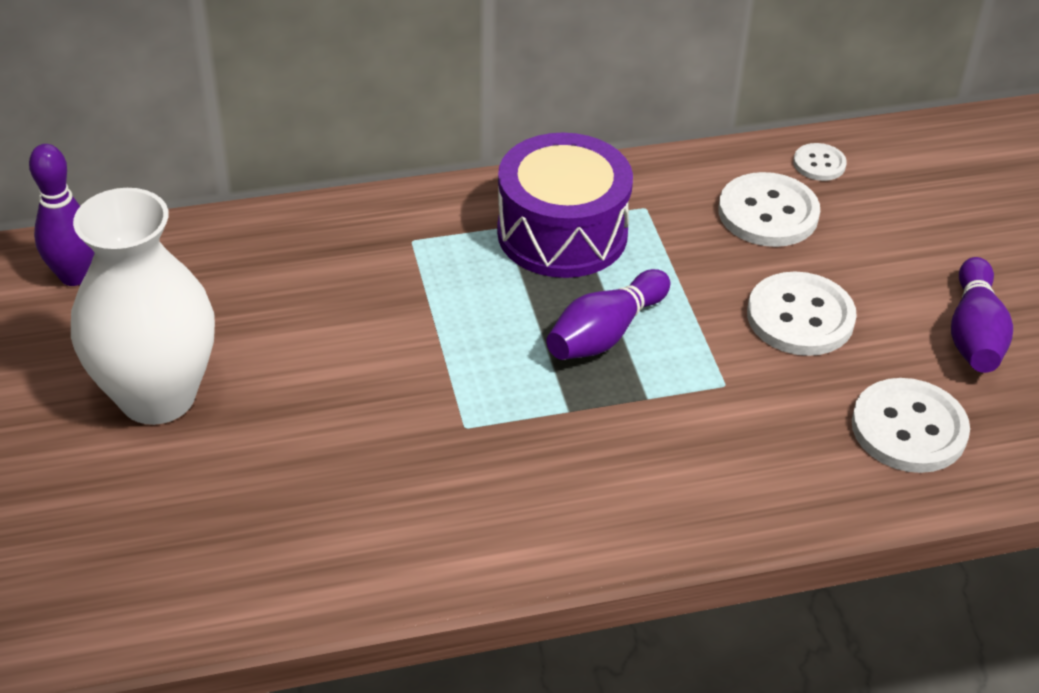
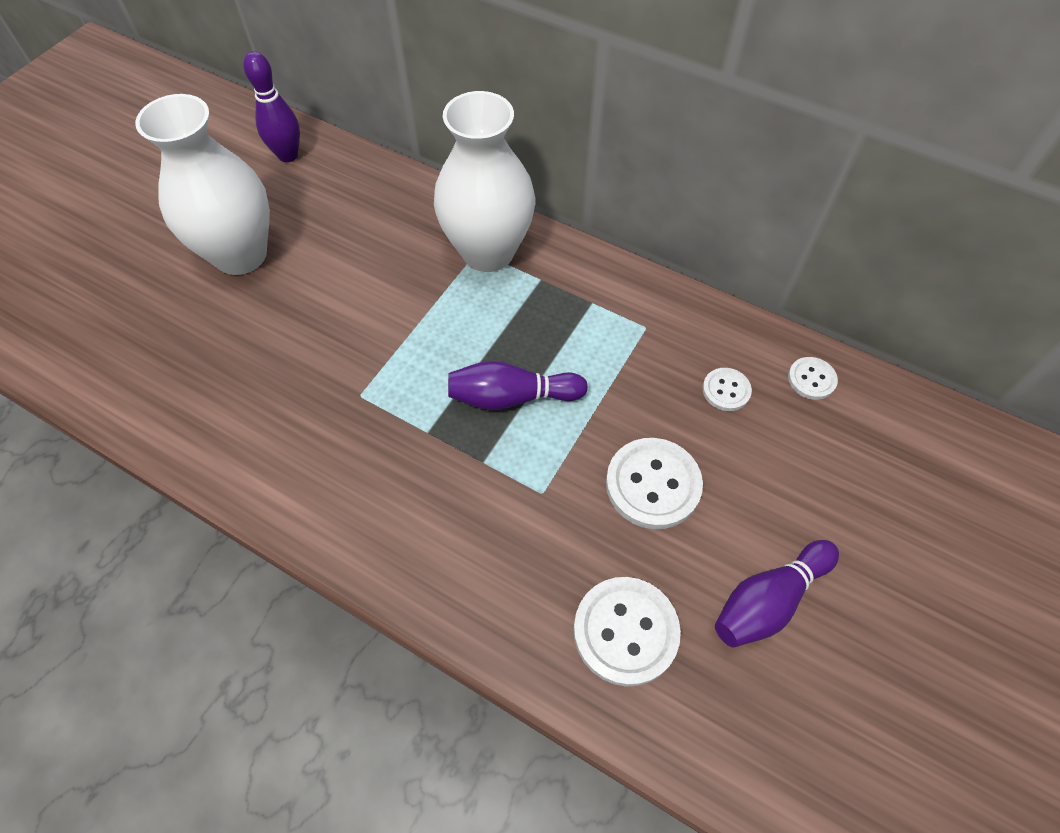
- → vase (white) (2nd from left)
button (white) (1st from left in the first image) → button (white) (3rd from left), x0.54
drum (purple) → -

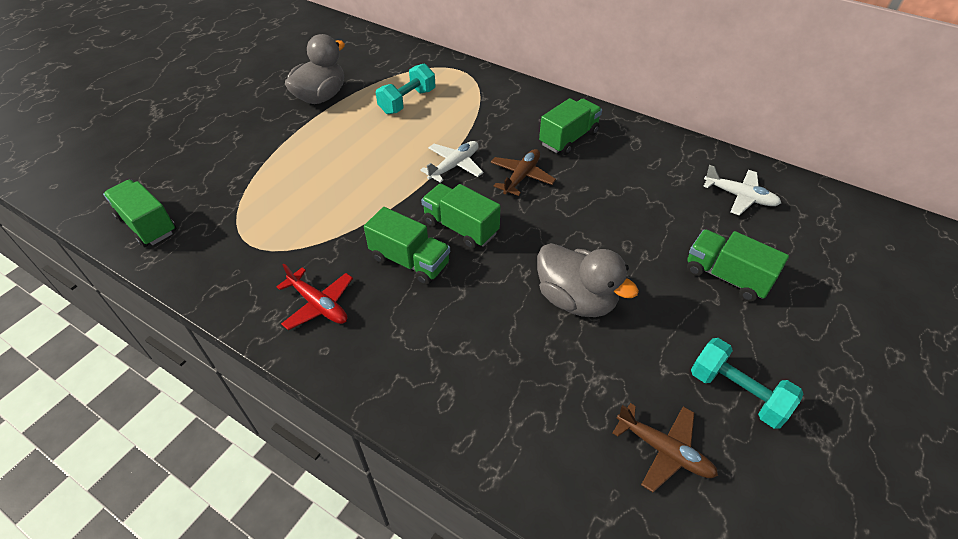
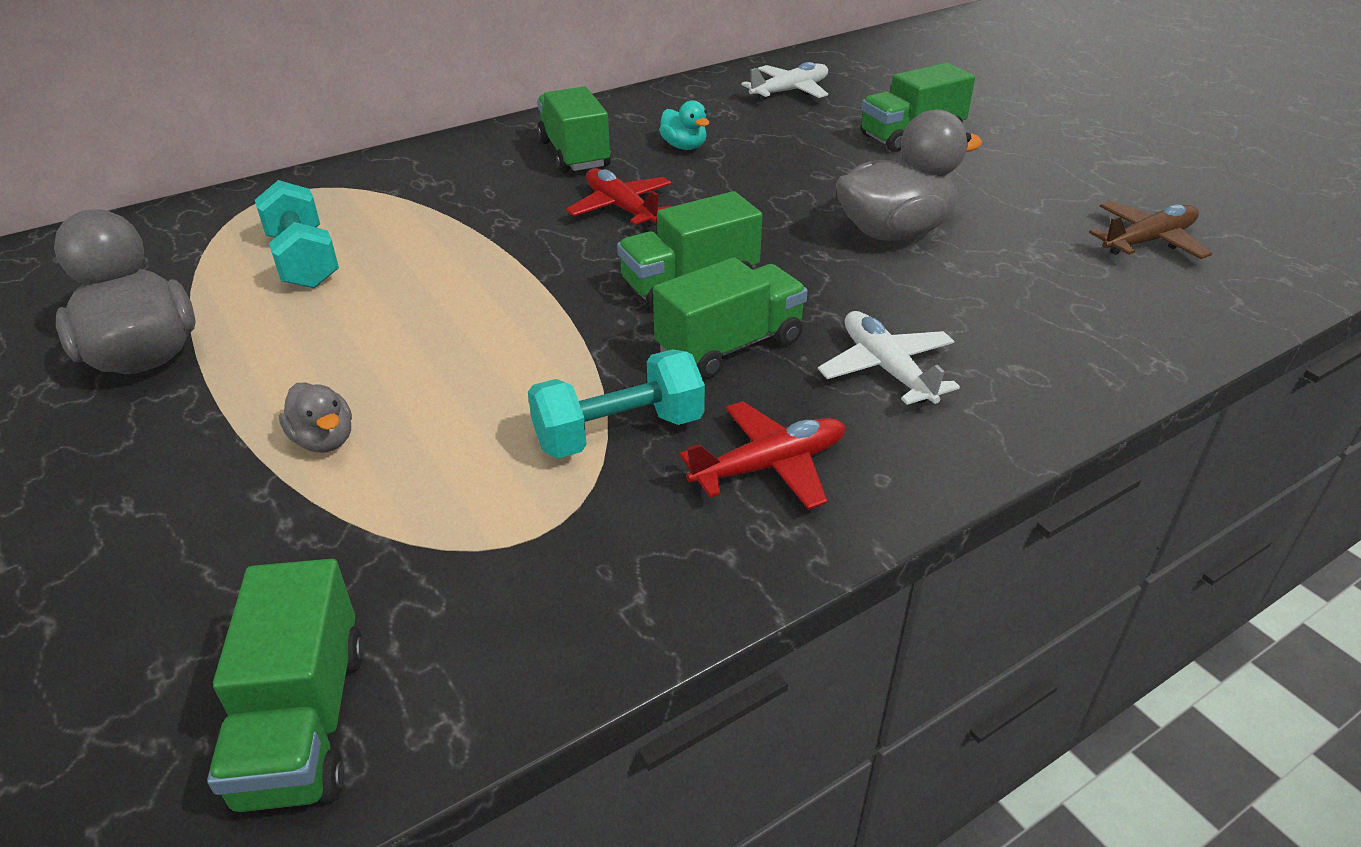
truck (green) (1st from left), 75 degrees counterclockwise
- → duck (grey) (2nd from left)
dumbbell (turquoise) (2nd from left), move
plane (brown) (1st from left) → plane (red) (1st from left)
- → duck (turquoise)
plane (white) (1st from left in the first image) → plane (white) (2nd from left), move

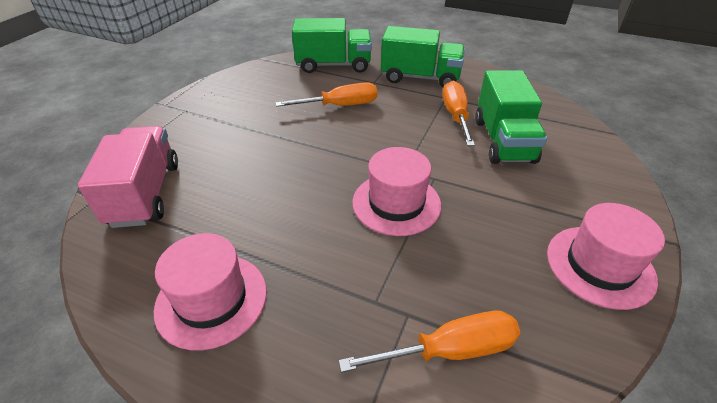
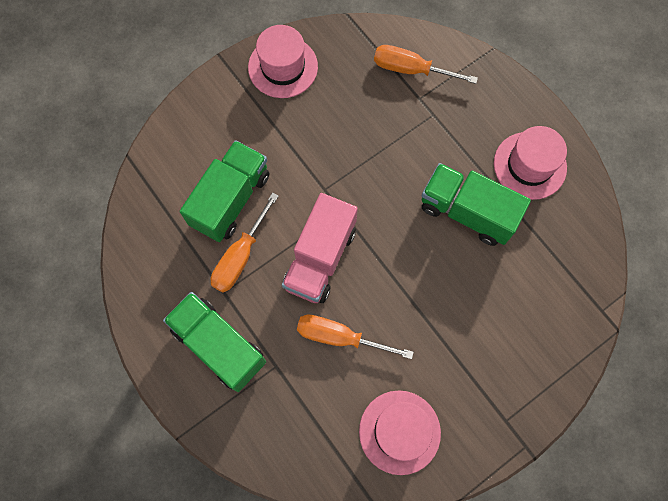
truck (pink), move
hat (pink) (2nd from left), move
truck (green) (1st from left in the first image) → truck (green) (3rd from left), move

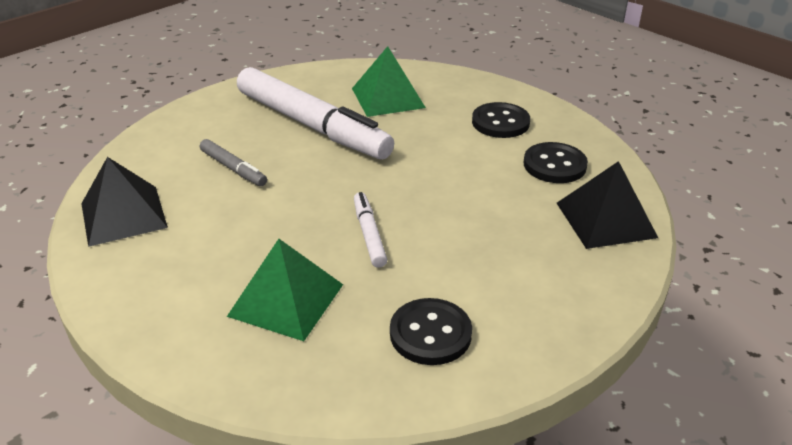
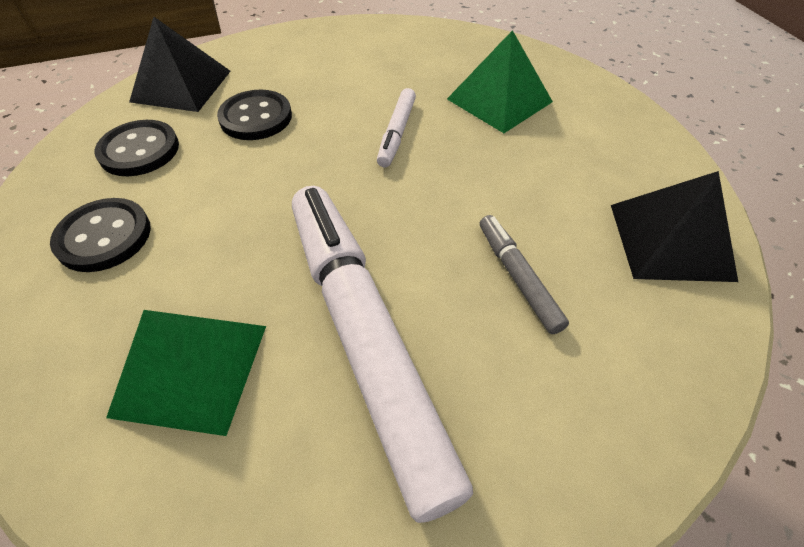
button (black) (1st from left in the first image) → button (black) (3rd from left), move

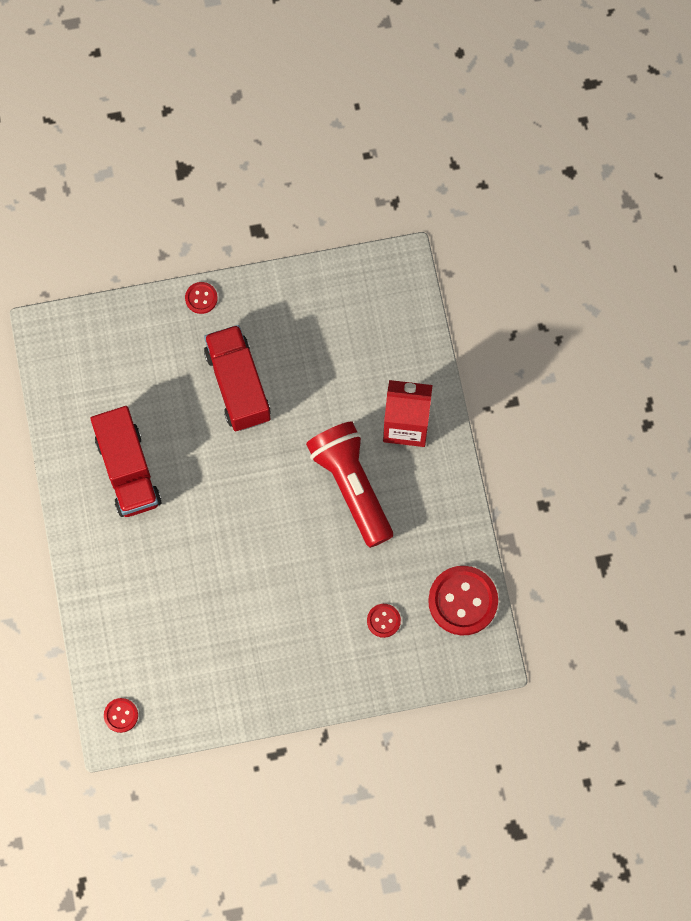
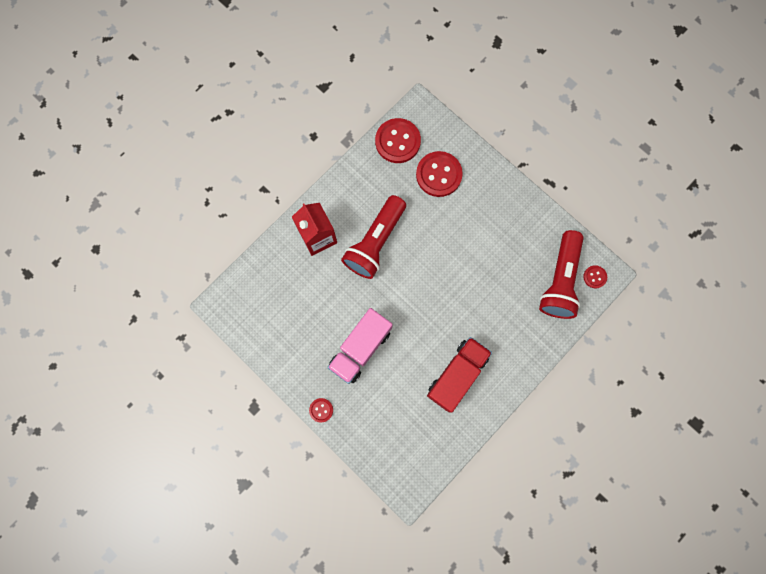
truck (red) (2nd from left) → truck (pink)
button (red) (3rd from left), x2.06
- → flashlight (red) (2nd from left)

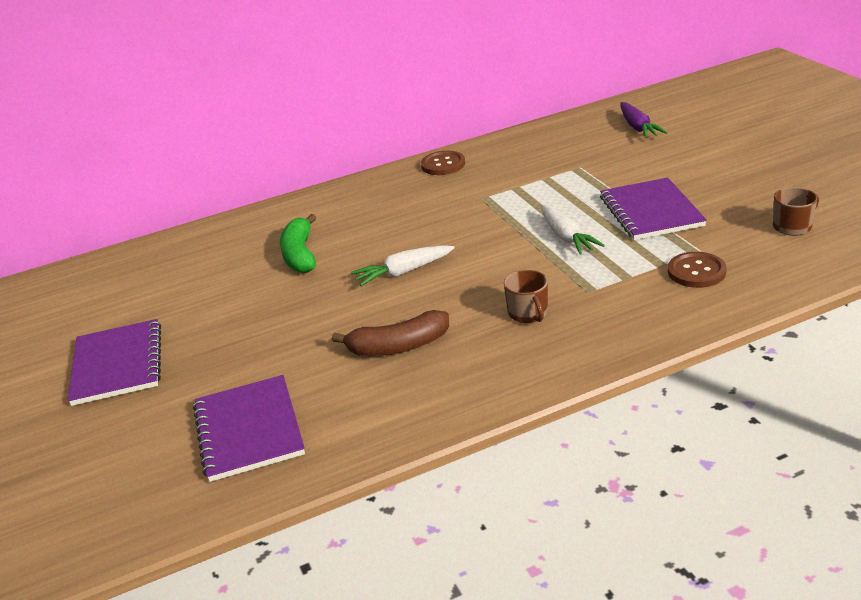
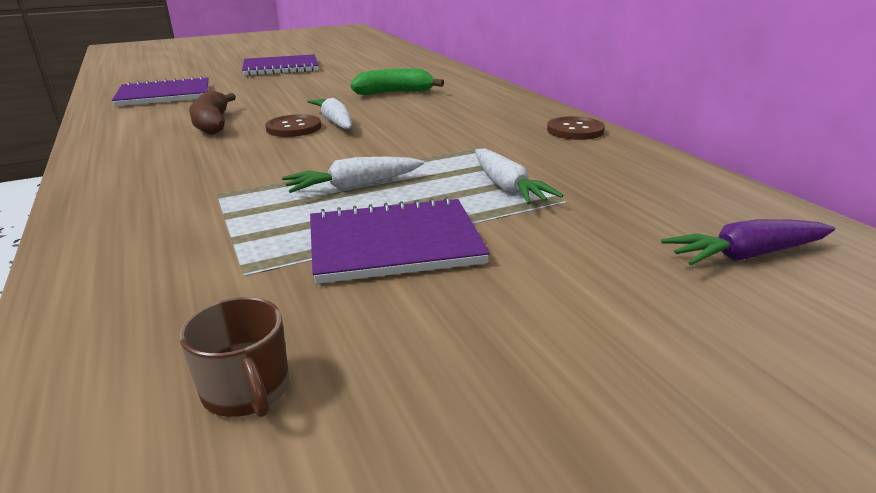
button (brown) (2nd from left in the first image) → button (brown) (1st from left), move
- → carrot (white) (3rd from left)
mug (brown) (1st from left) → -

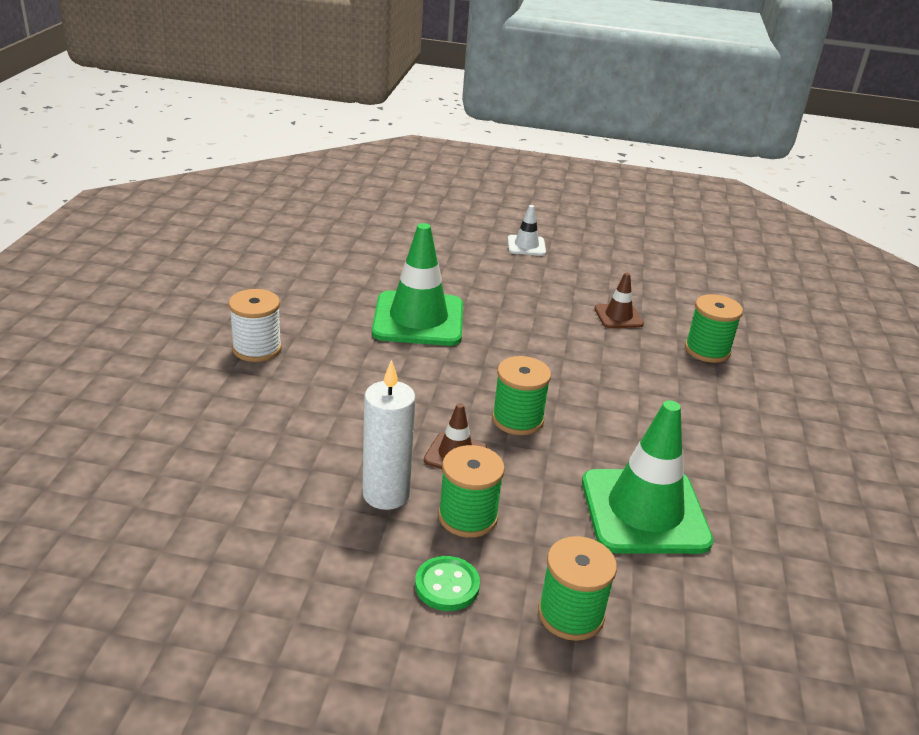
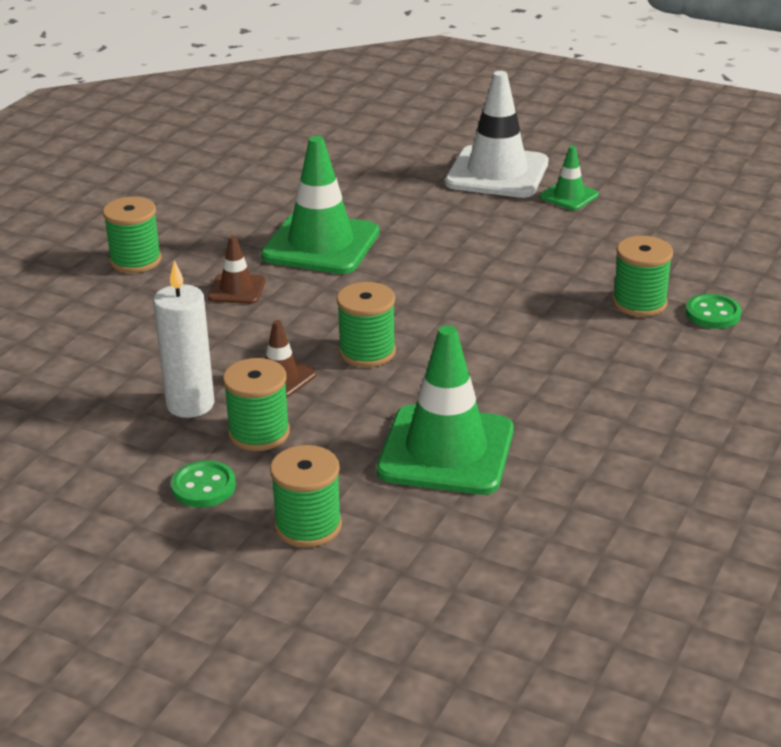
spool (white) → spool (green) (1st from left)
traffic cone (brown) (2nd from left in the first image) → traffic cone (brown) (1st from left), move
traffic cone (white), x2.03
- → traffic cone (green) (3rd from left)
- → button (green) (2nd from left)

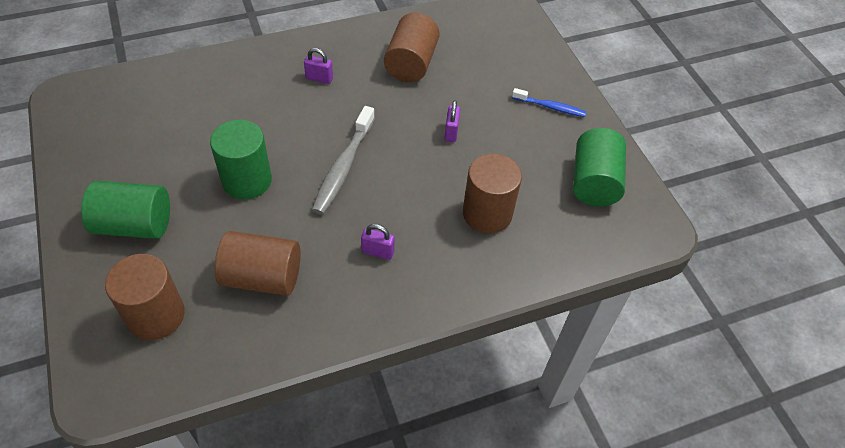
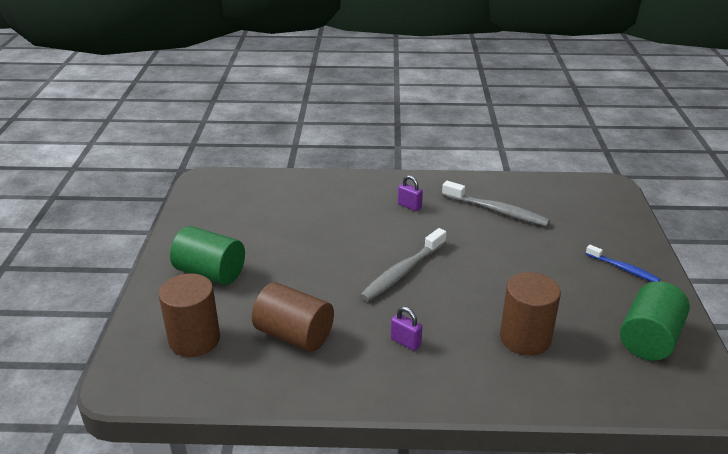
cylinder (brown) (3rd from left) → toothbrush (grey) (2nd from left)
cylinder (green) (2nd from left) → -
padlock (purple) (3rd from left) → -

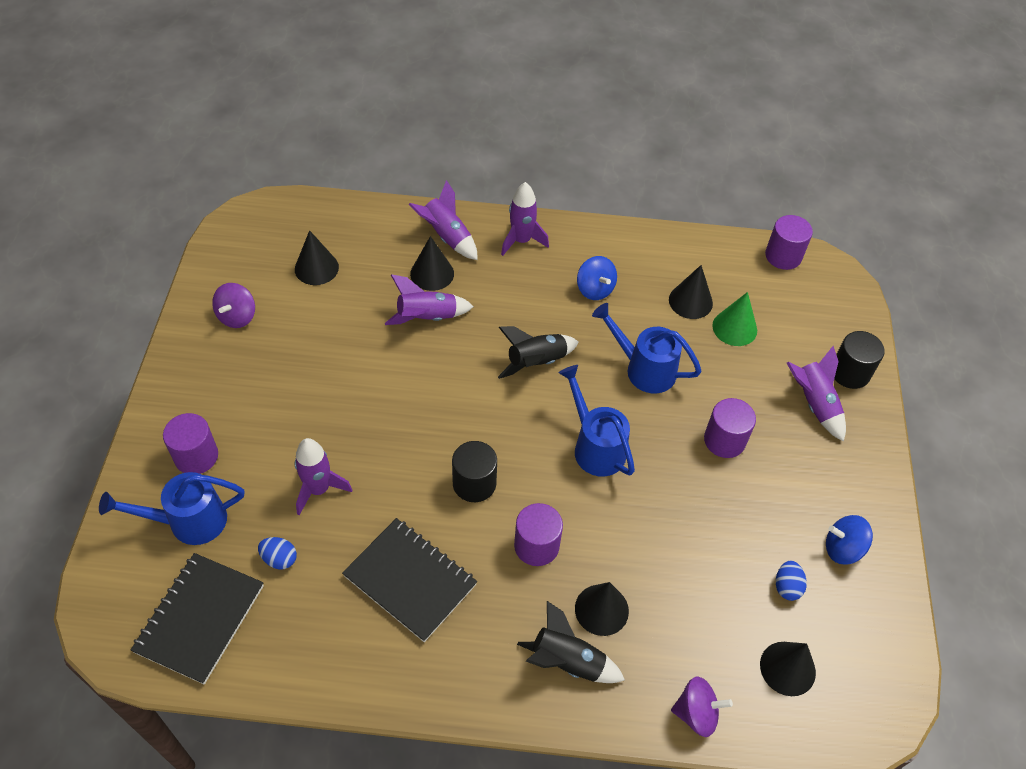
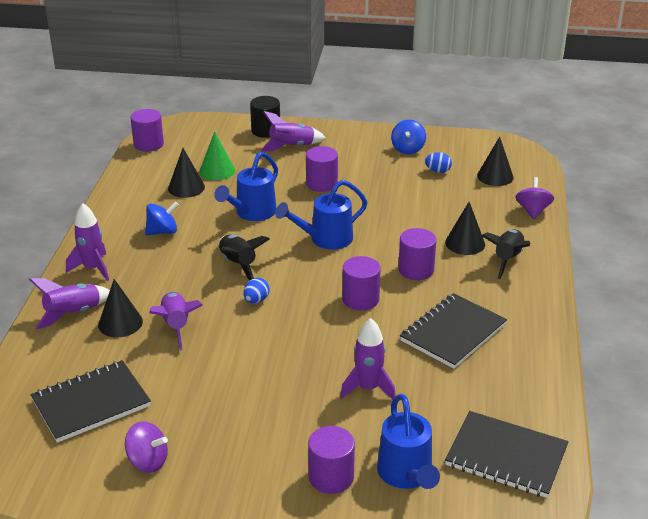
cone (black) (1st from left) → notebook (black) (1st from left)
egg (blue) (1st from left), move
cylinder (black) (1st from left) → cylinder (purple) (4th from left)

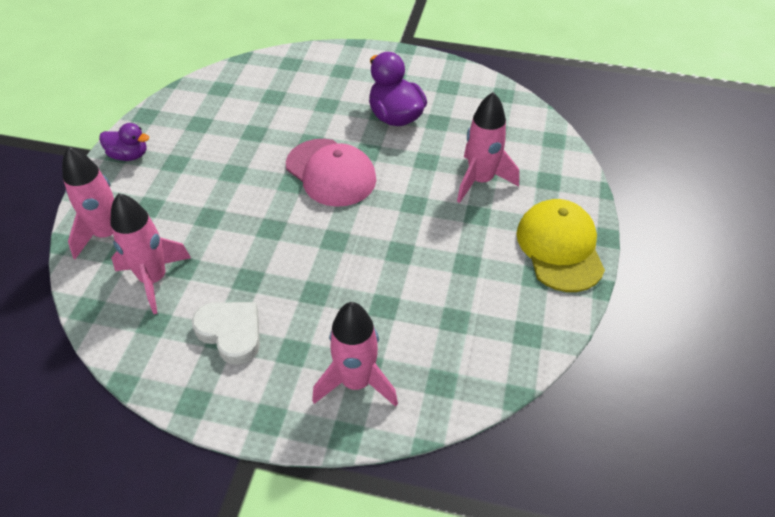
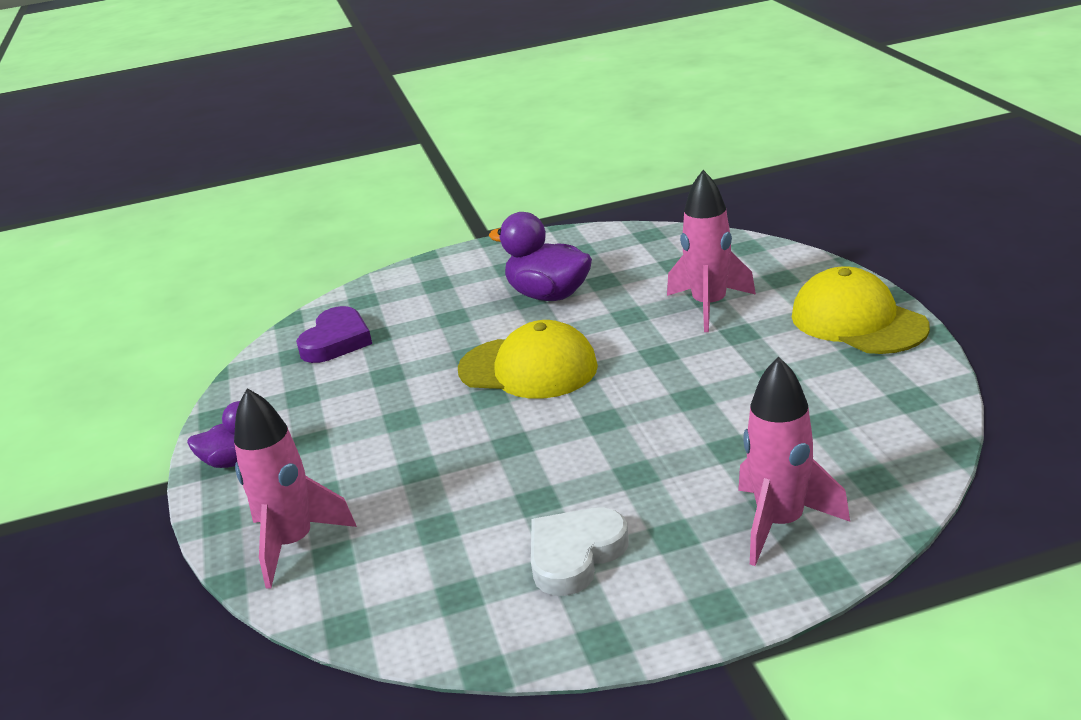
- → heart (purple)
cap (pink) → cap (yellow) (1st from left)
heart (white), 60 degrees counterclockwise
rocket (pink) (2nd from left) → -

